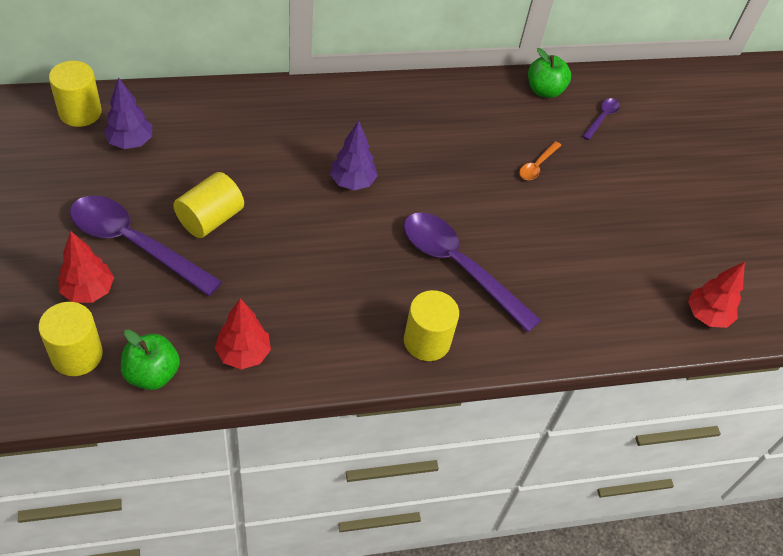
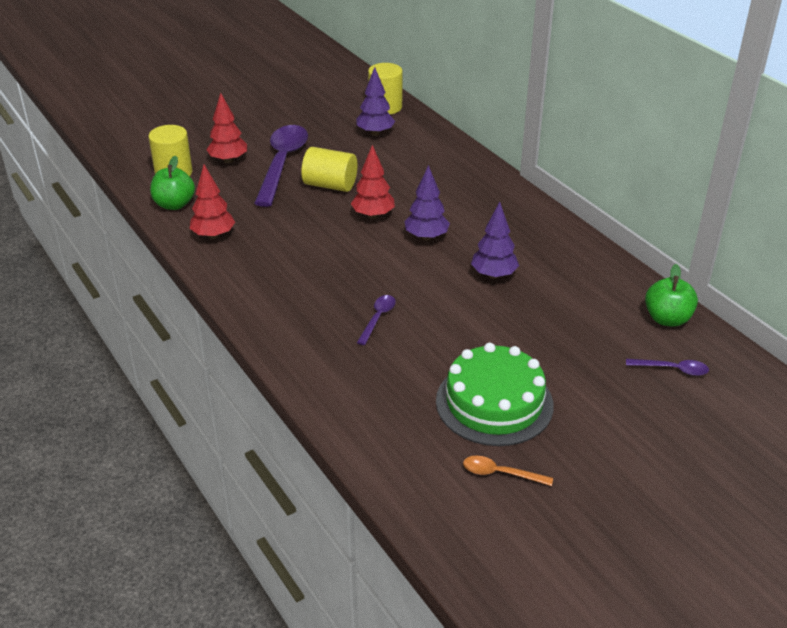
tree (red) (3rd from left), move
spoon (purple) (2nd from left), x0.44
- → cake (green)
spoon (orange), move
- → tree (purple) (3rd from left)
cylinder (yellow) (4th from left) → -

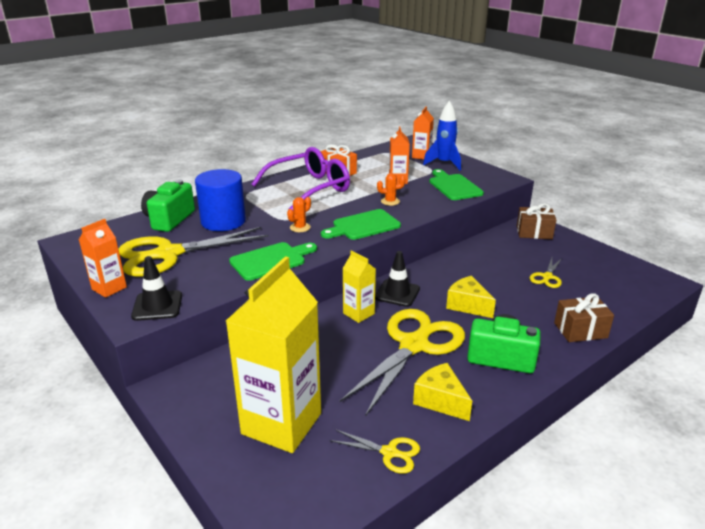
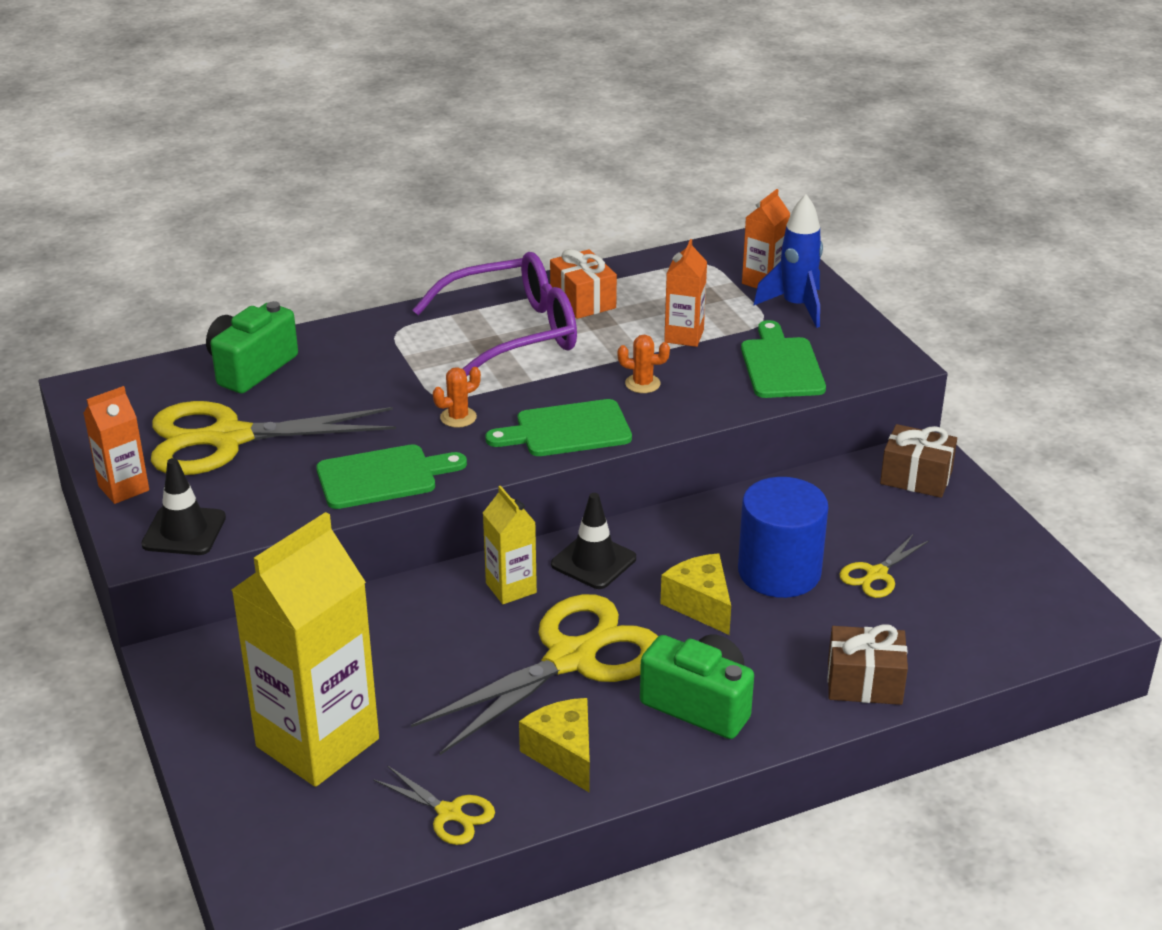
cylinder (blue), move

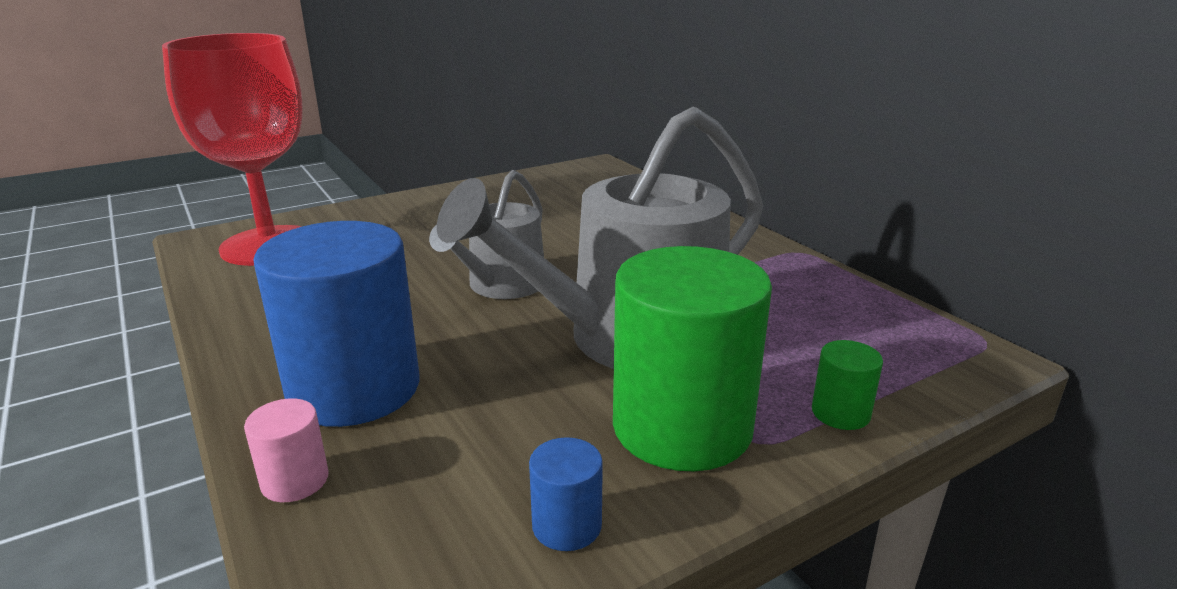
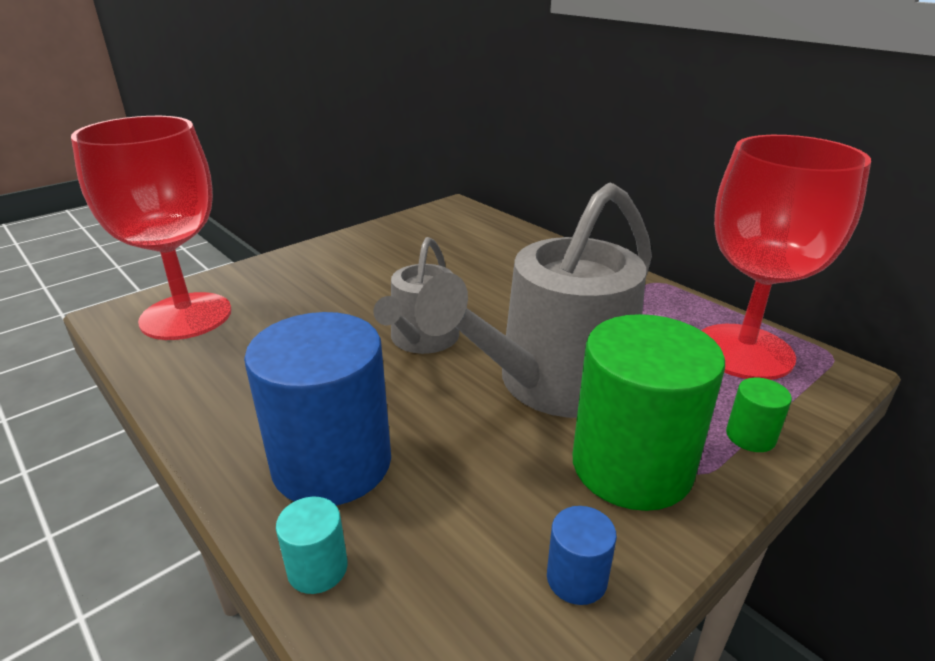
cylinder (pink) → cylinder (turquoise)
- → goblet (red) (2nd from left)

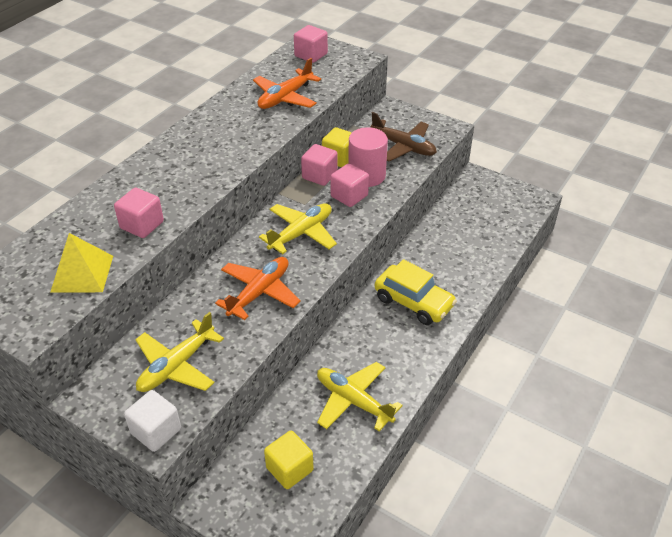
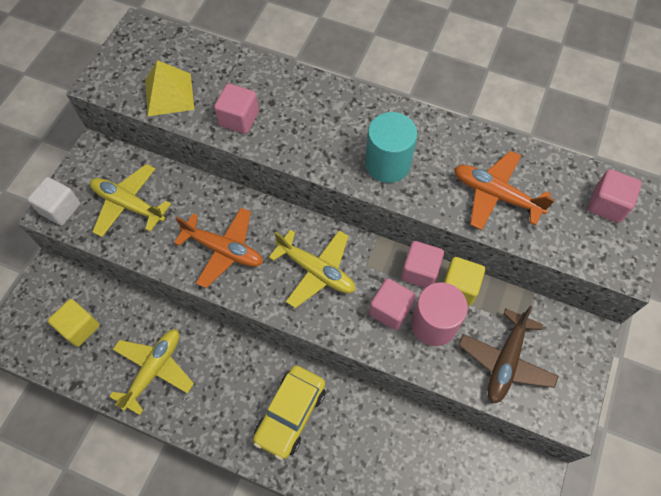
- → cylinder (turquoise)

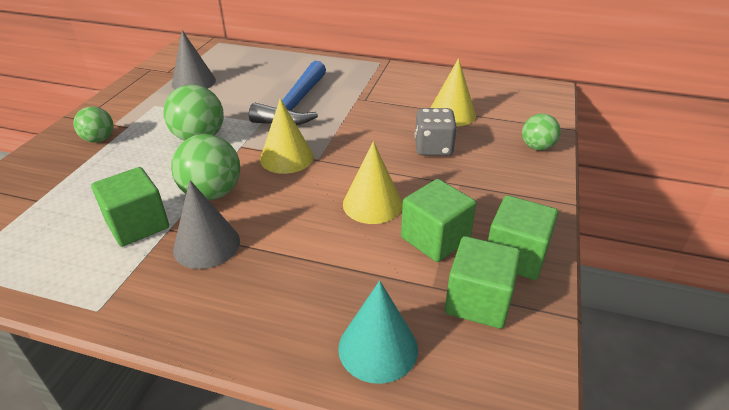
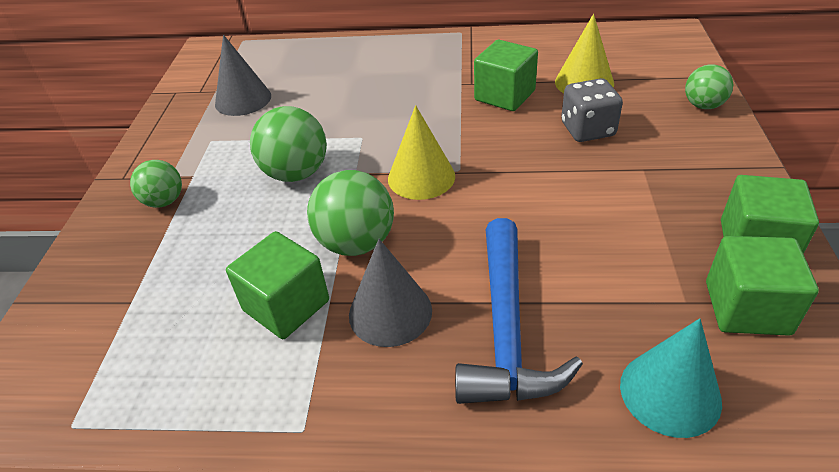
hammer (blue), move
cube (green) (2nd from left), move
cone (yellow) (2nd from left) → -

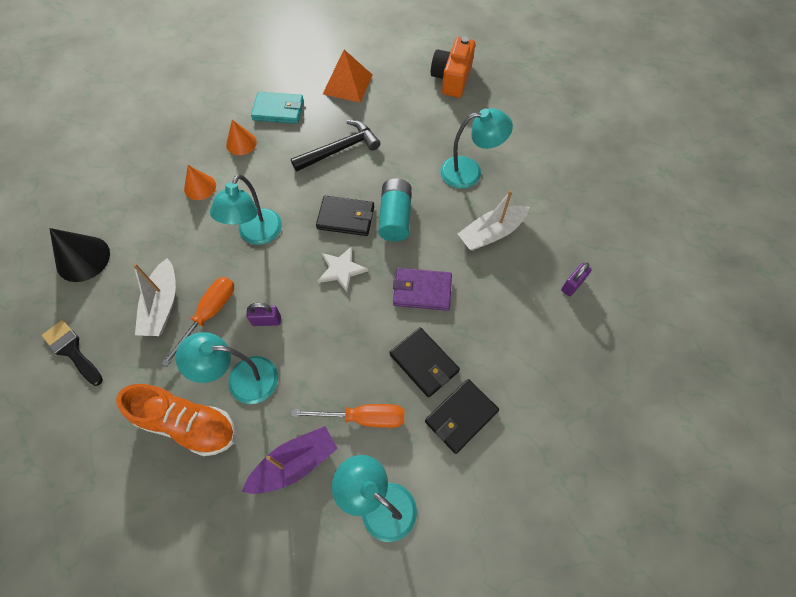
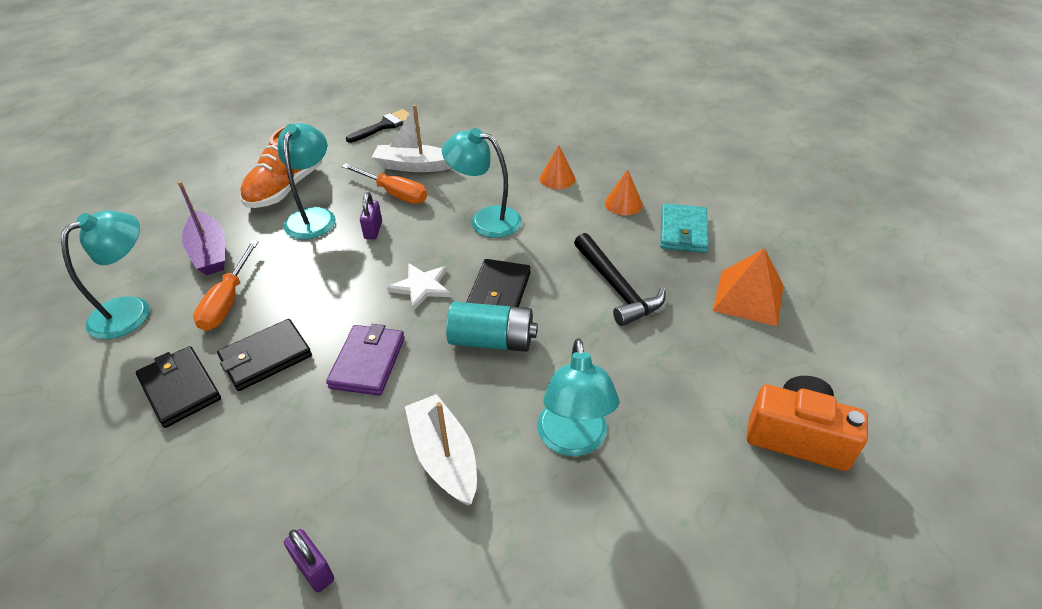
cone (black) → -

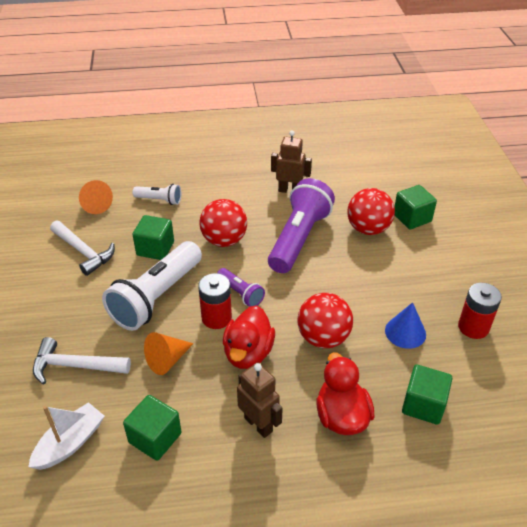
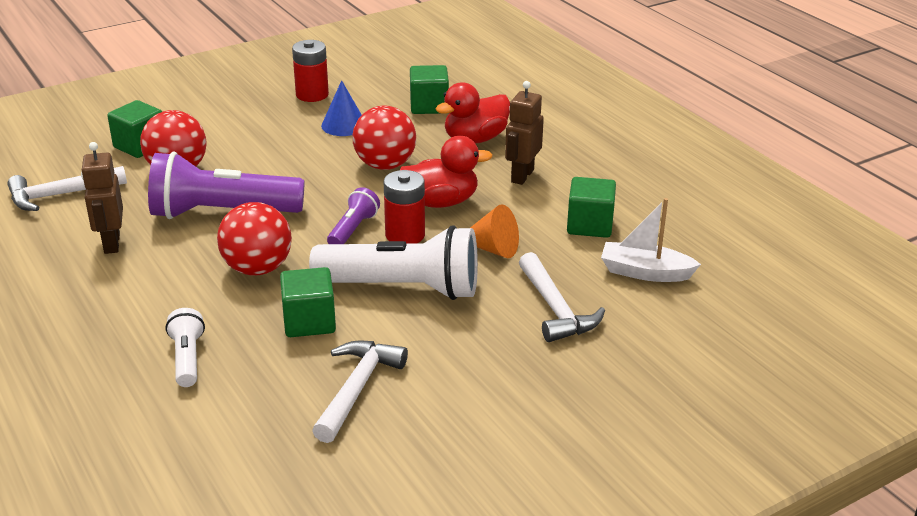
- → hammer (white) (1st from left)
cone (orange) (1st from left) → -

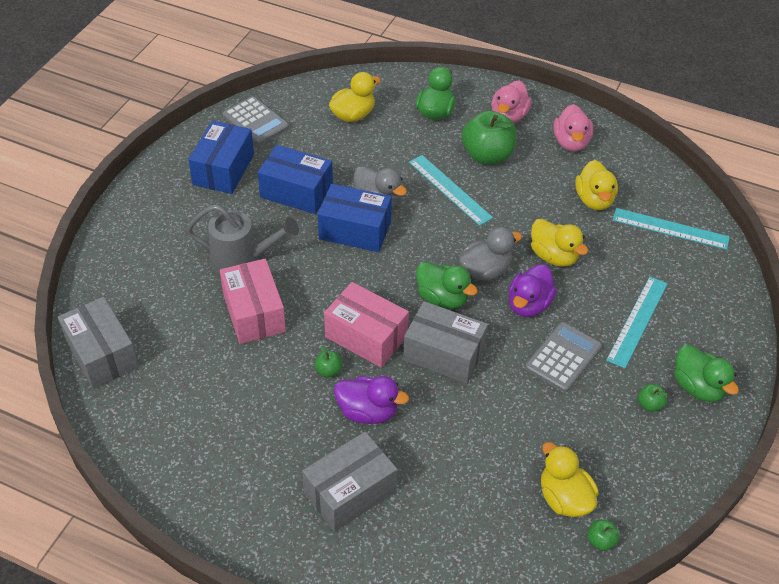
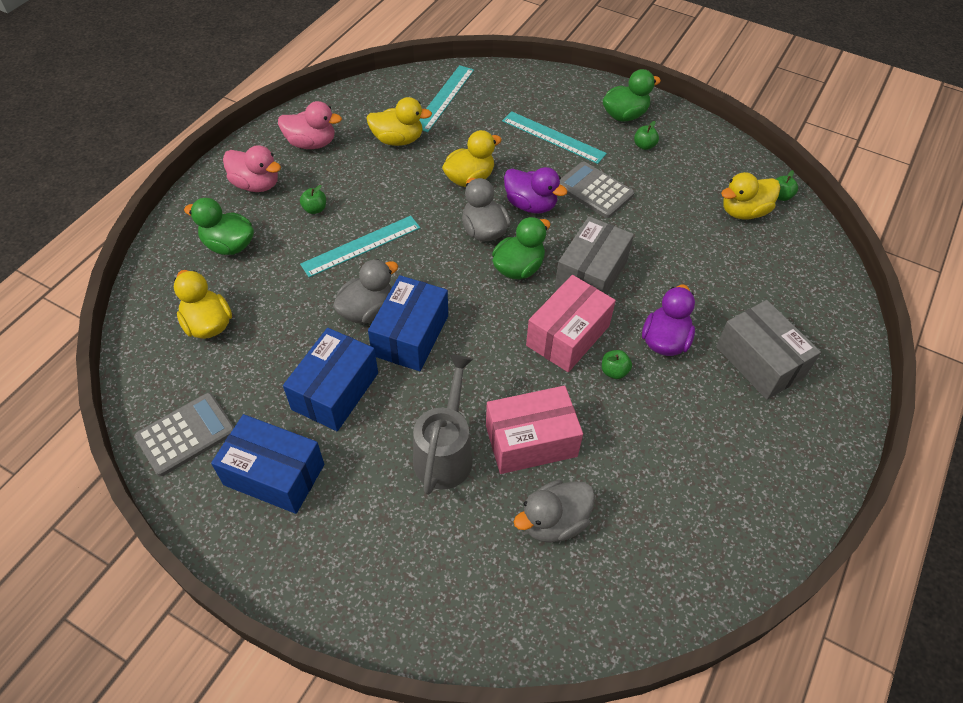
apple (green) (2nd from left in the first image) → apple (green) (1st from left), x0.43
- → duck (grey) (3rd from left)
box (grey) (1st from left) → -

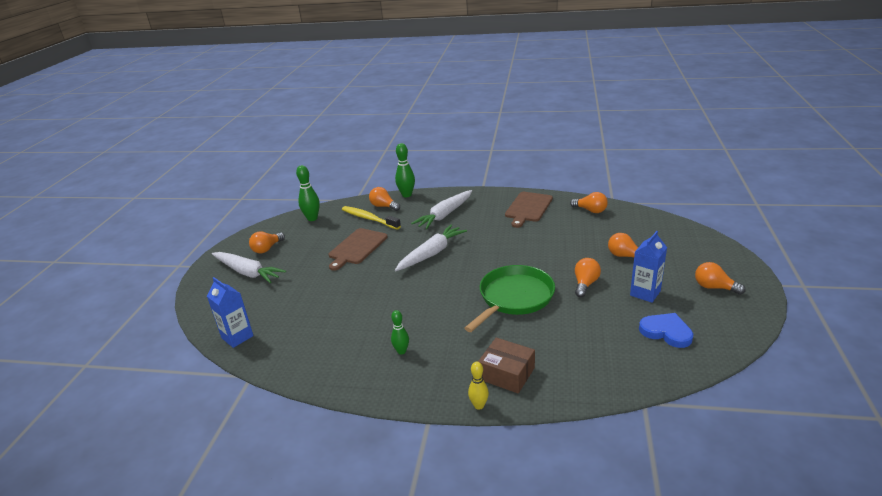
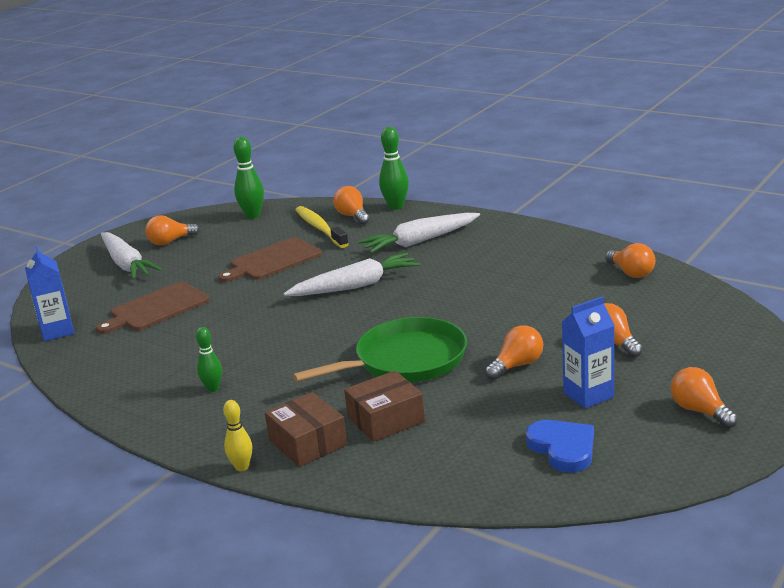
cutting board (brown) (2nd from left in the first image) → cutting board (brown) (1st from left), move
- → box (brown) (2nd from left)

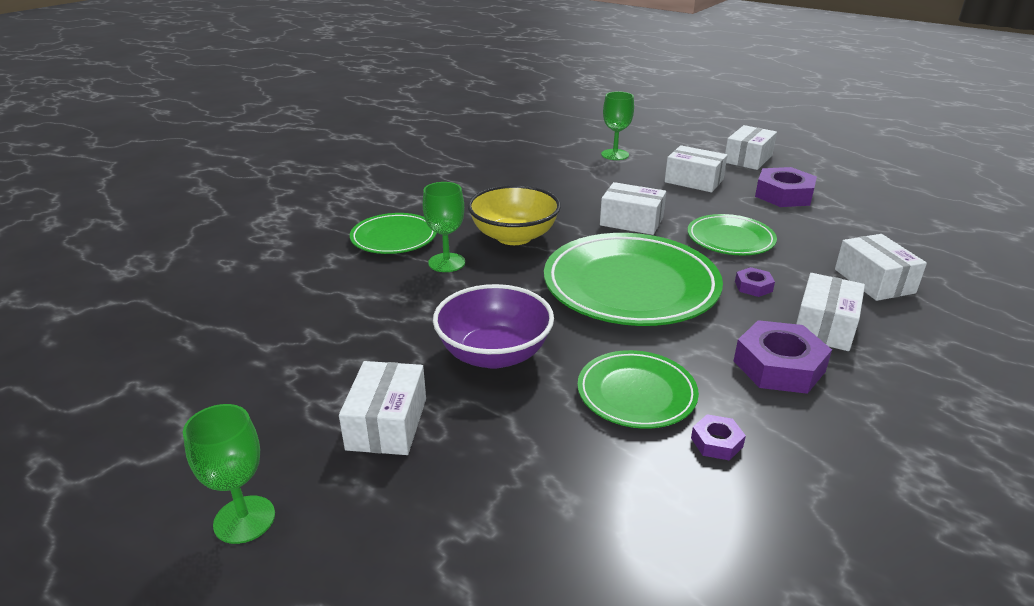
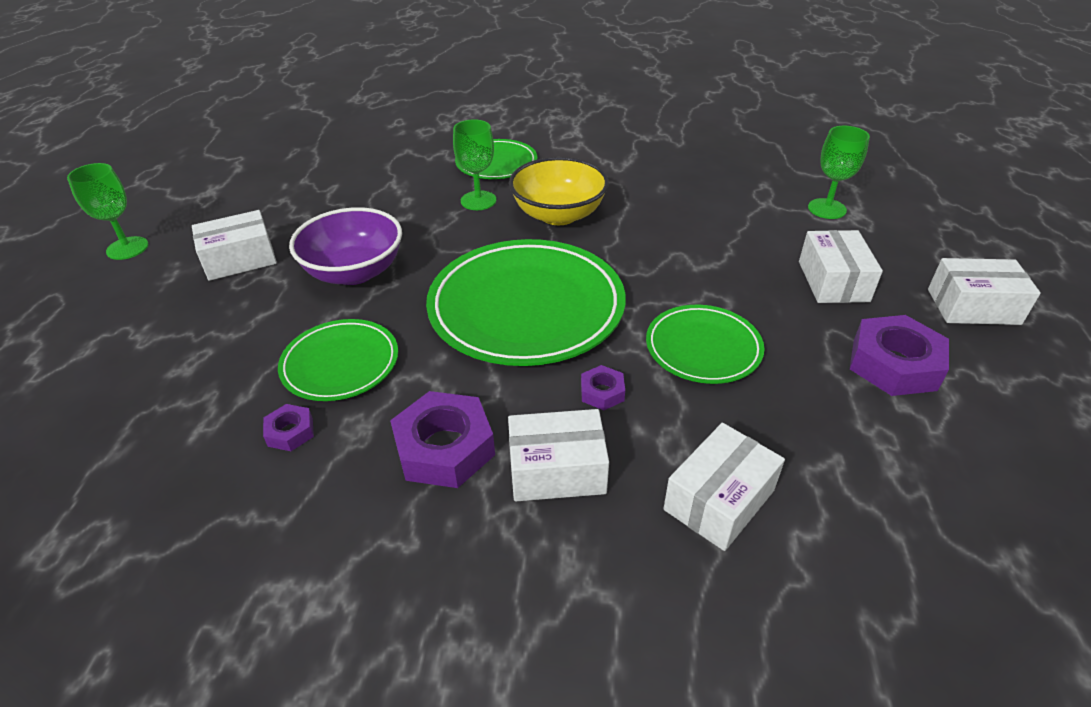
box (white) (2nd from left) → -

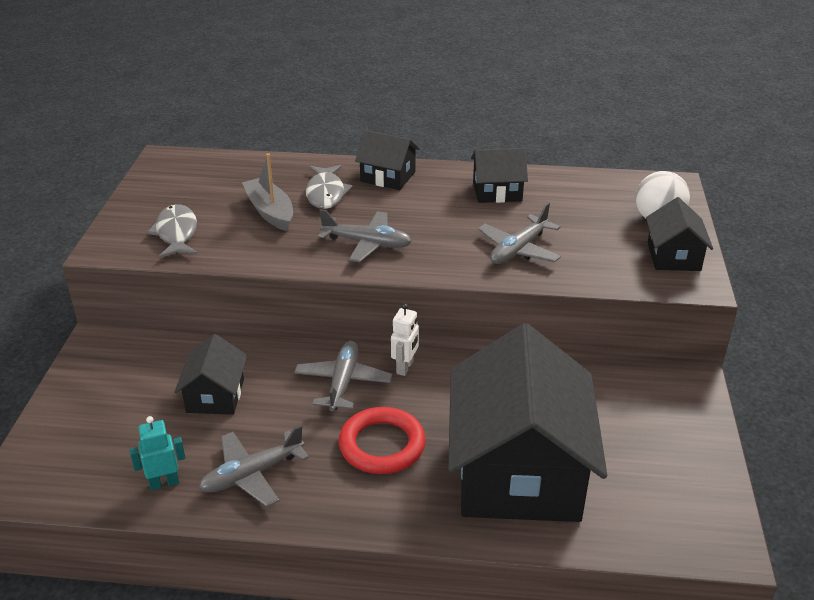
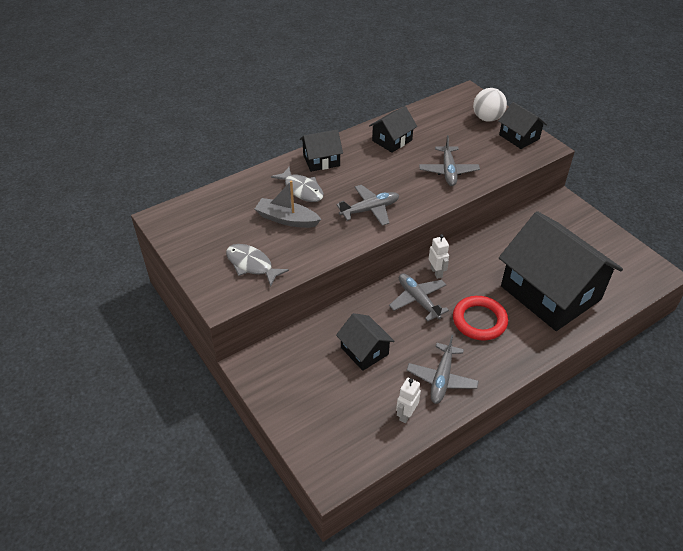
robot (turquoise) → robot (white) (1st from left)

